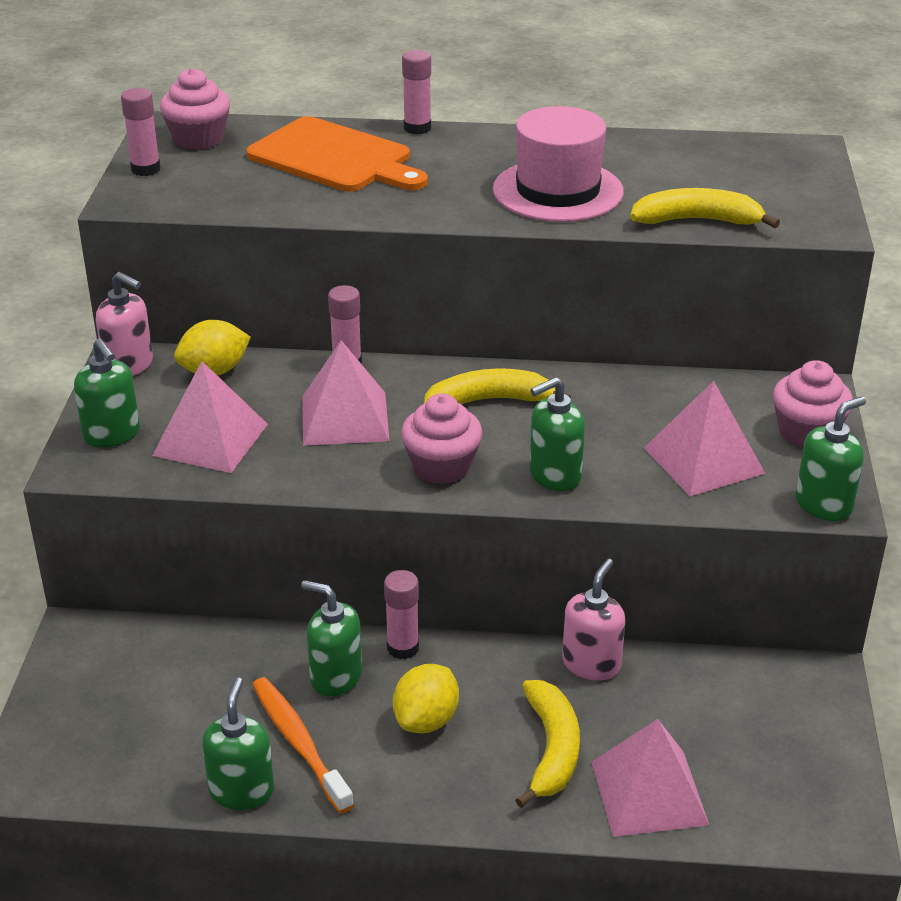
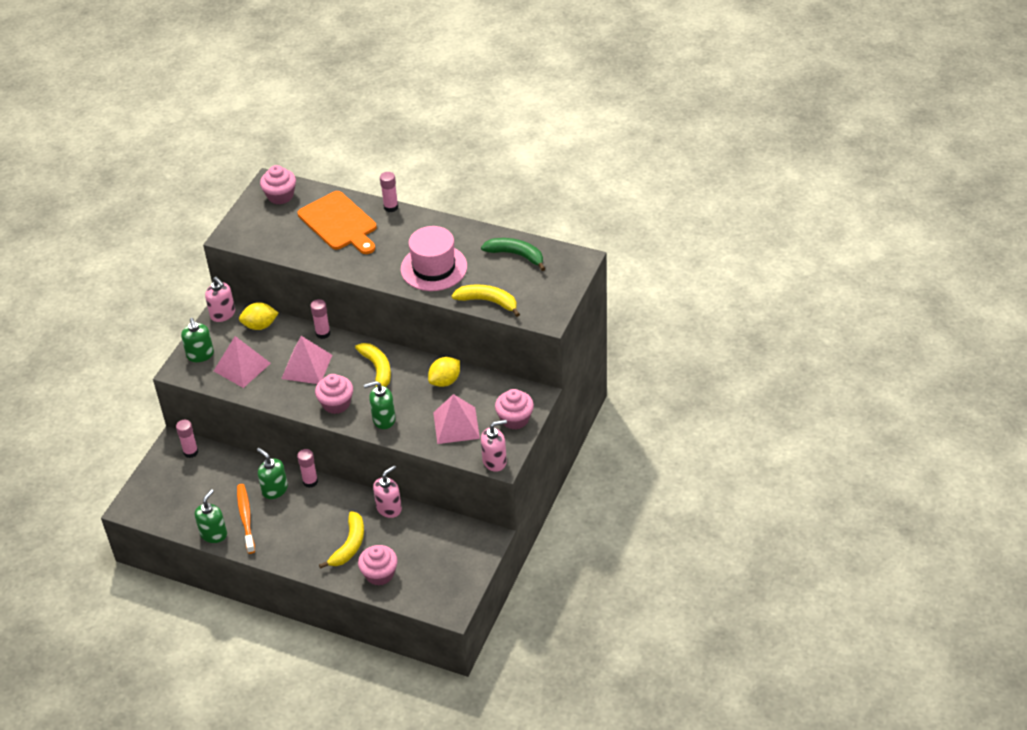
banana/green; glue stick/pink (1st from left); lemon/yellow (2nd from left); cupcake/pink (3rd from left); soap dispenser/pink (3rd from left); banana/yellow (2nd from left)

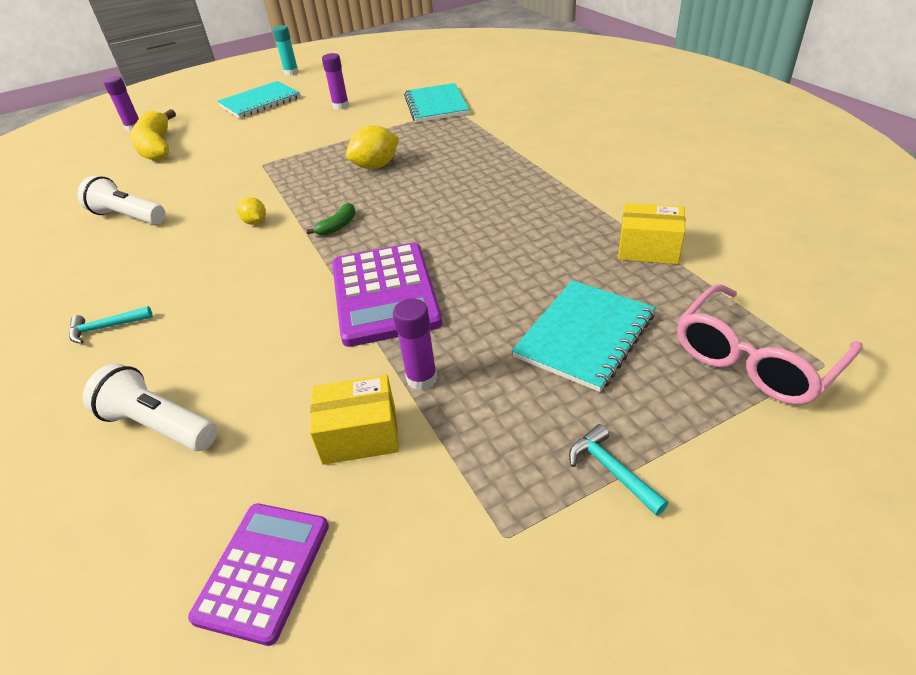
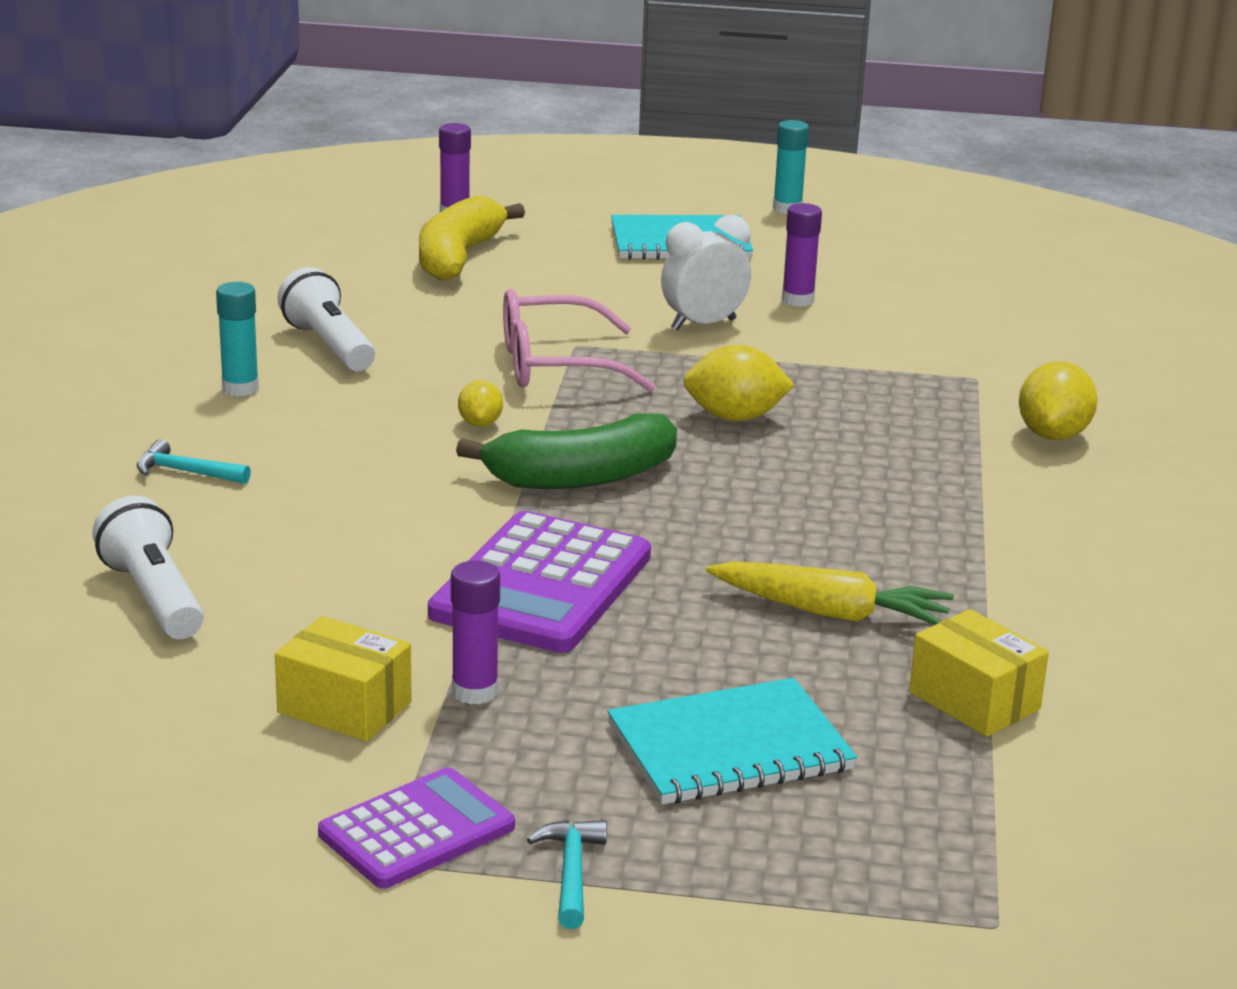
notebook/turquoise (2nd from left in the first image); glue stick/turquoise (1st from left); clock/white; carrot/yellow; lemon/yellow (3rd from left); calculator/purple (1st from left); glasses/pink; banana/green

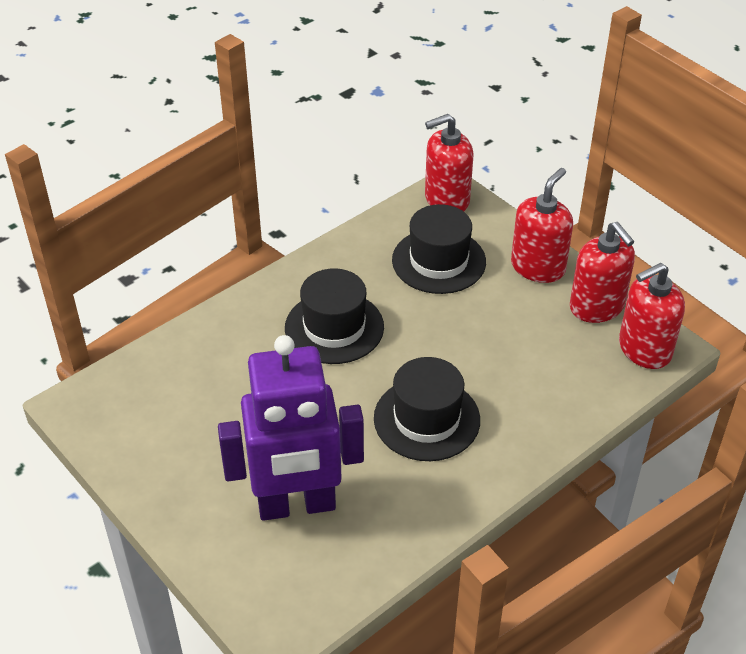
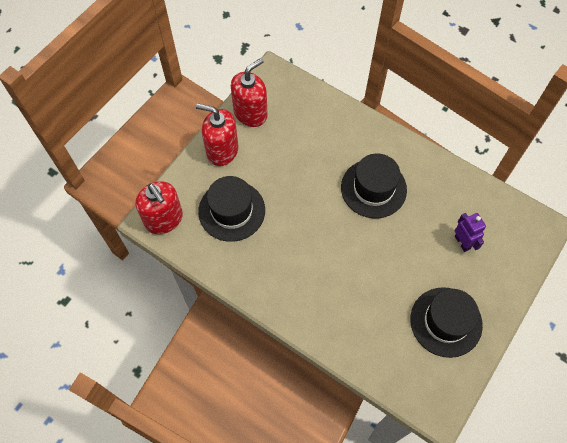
soap dispenser/red (4th from left in the first image); hat/black (3rd from left); robot/purple

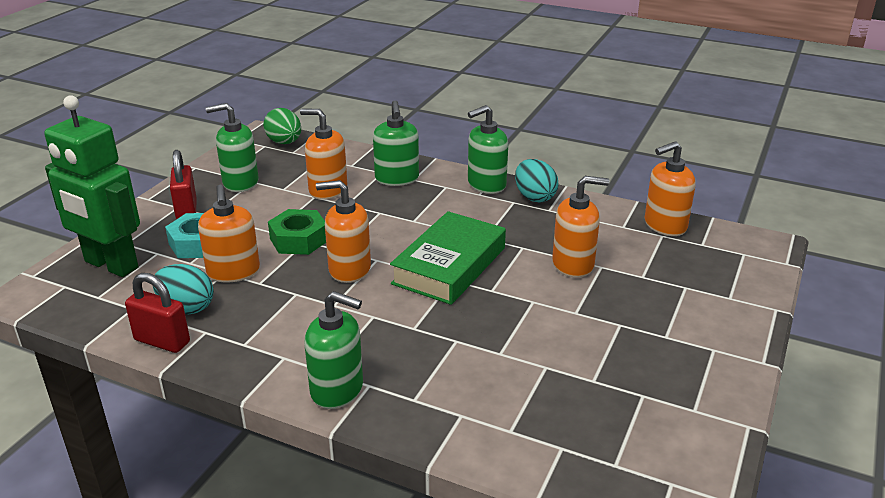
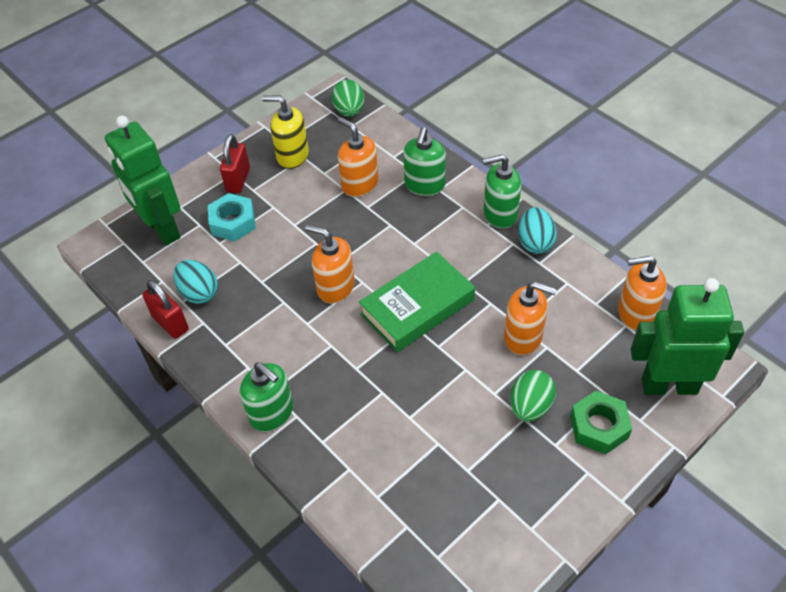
soap dispenser/orange (1st from left in the first image); egg/green (2nd from left); robot/green (2nd from left); nut/green; soap dispenser/yellow

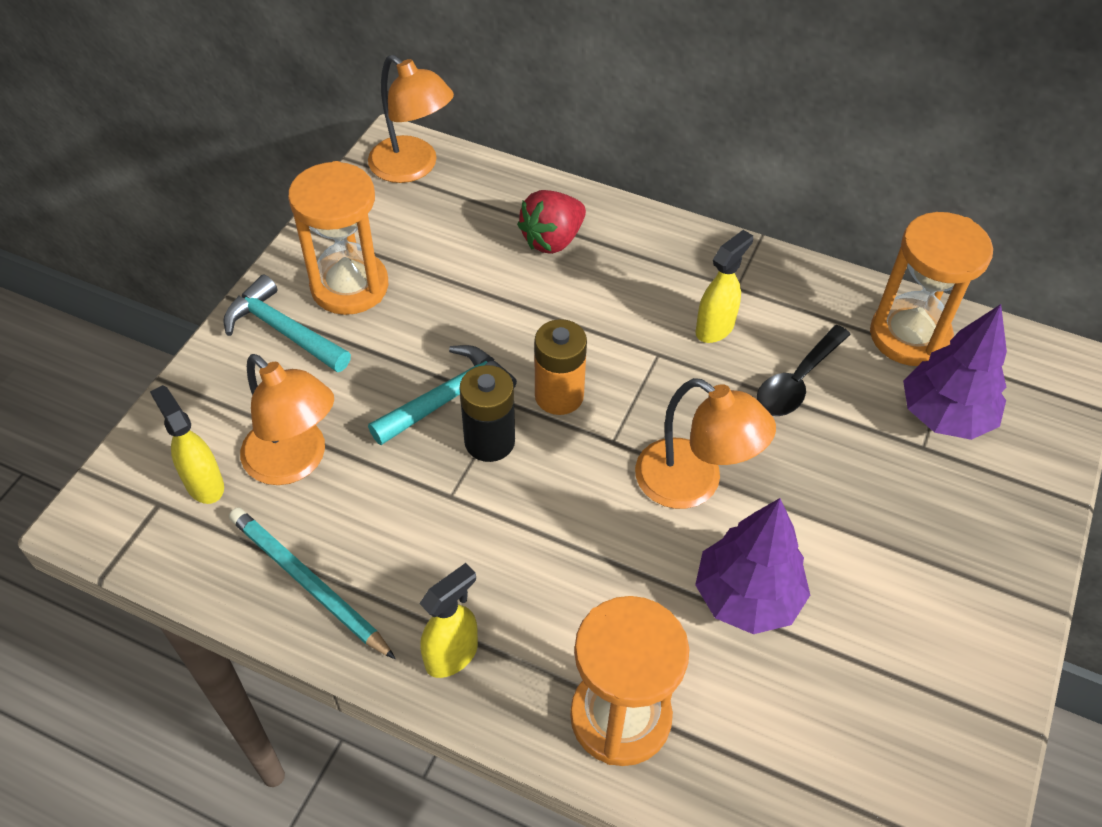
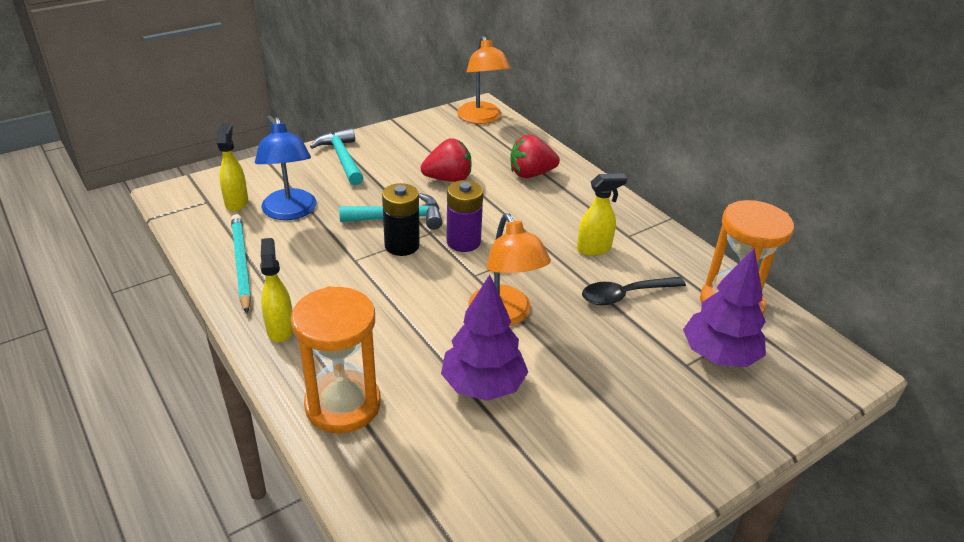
hourglass/orange (1st from left in the first image); strawberry/red (1st from left); lamp/blue; battery/purple; spray bottle/yellow (2nd from left)

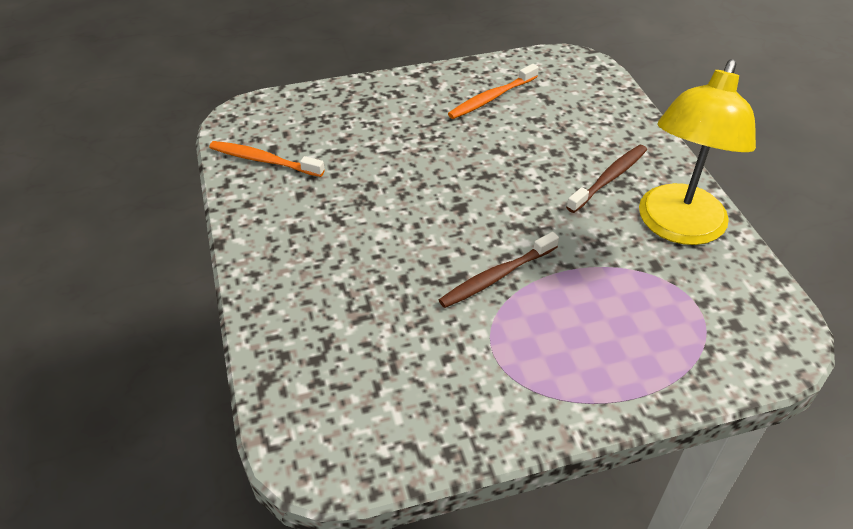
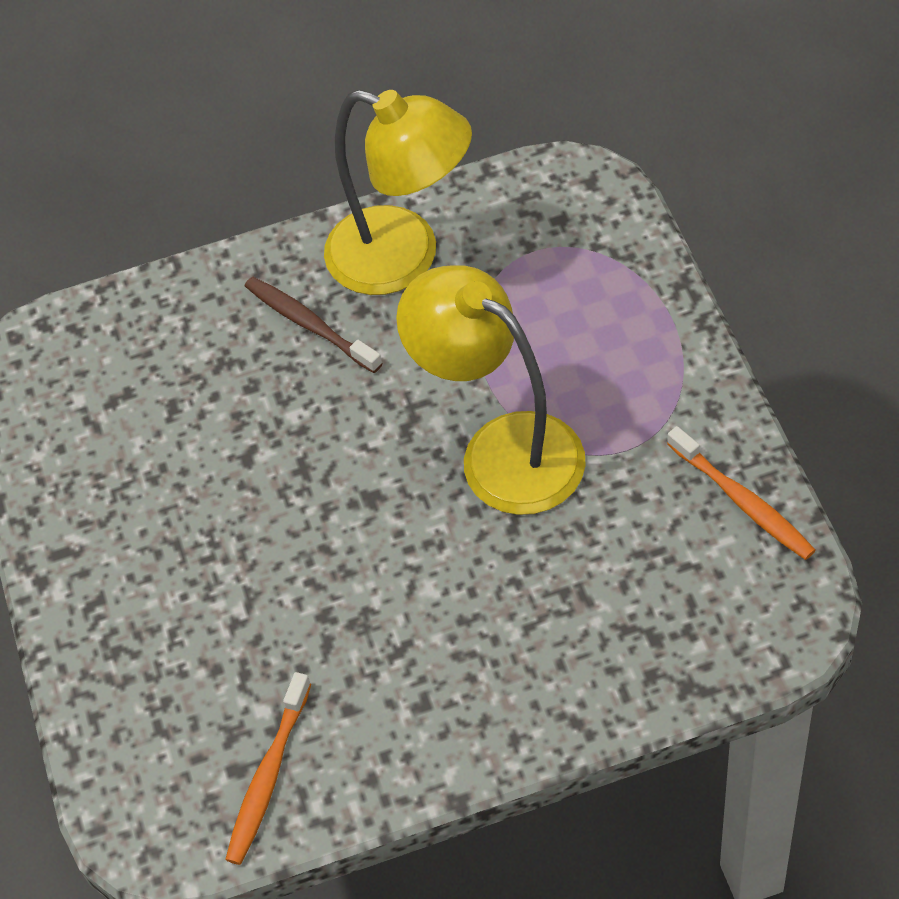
toothbrush/orange (2nd from left); lamp/yellow (2nd from left)

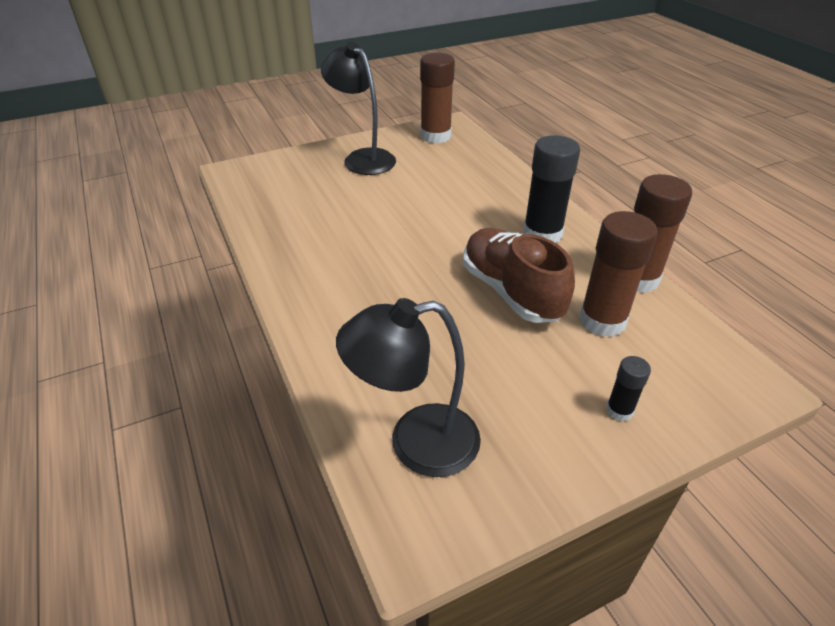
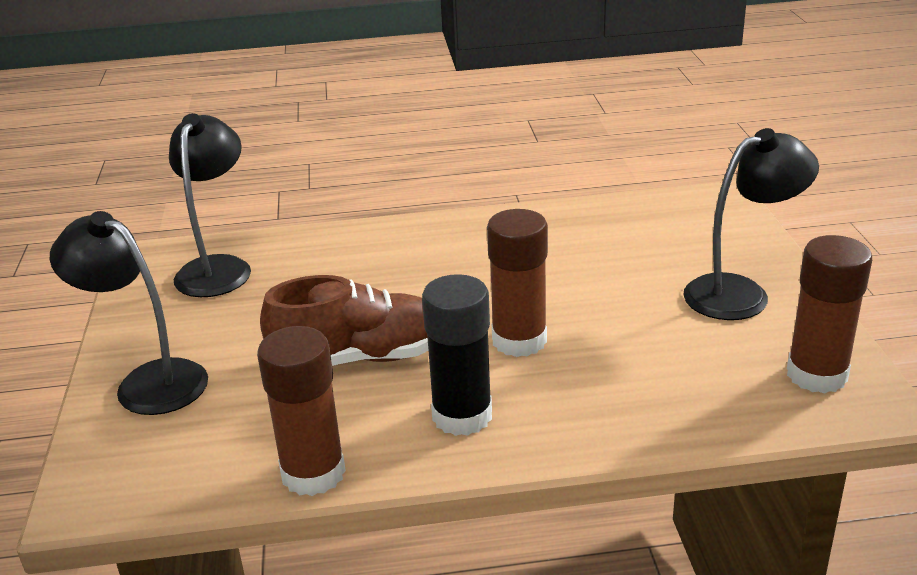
glue stick/brown (2nd from left); lamp/black (1st from left)

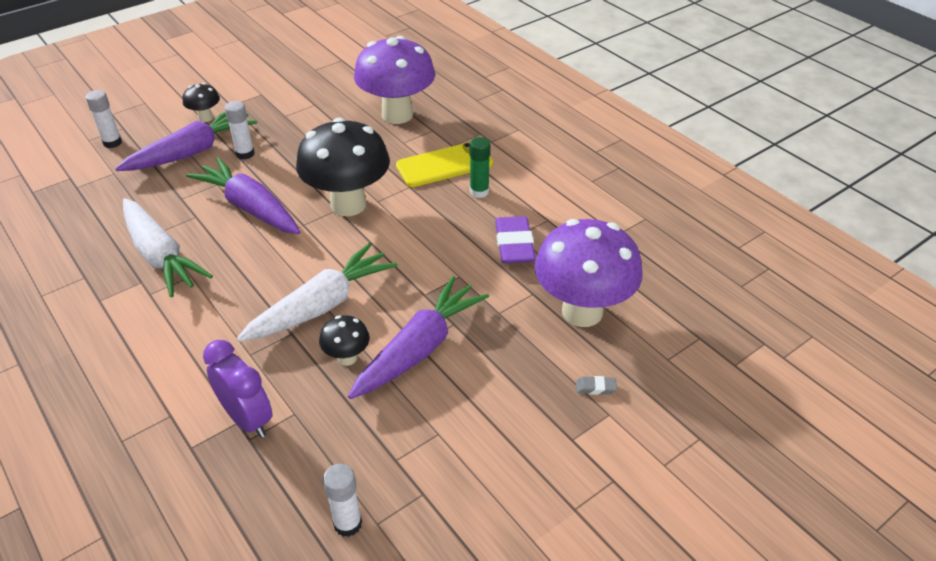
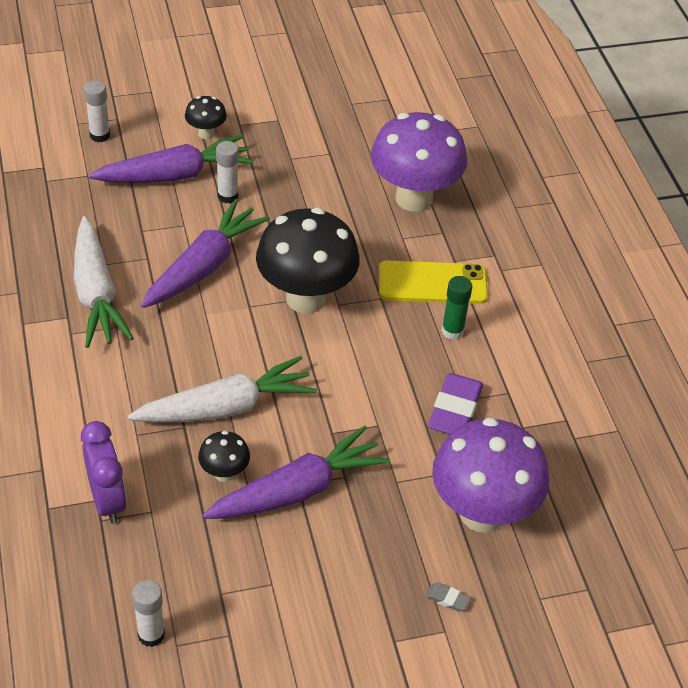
carrot/purple (2nd from left)

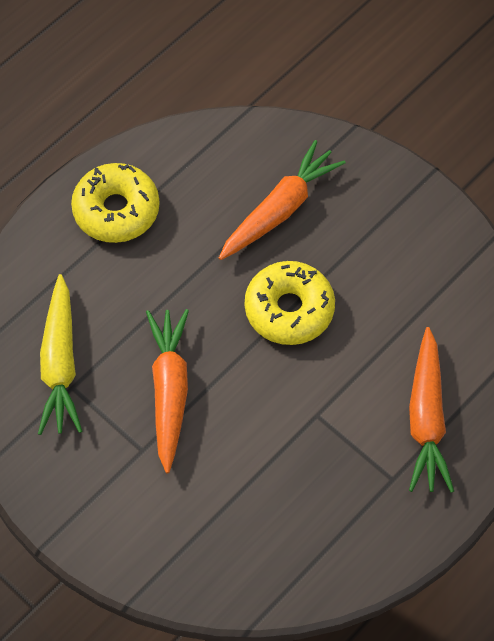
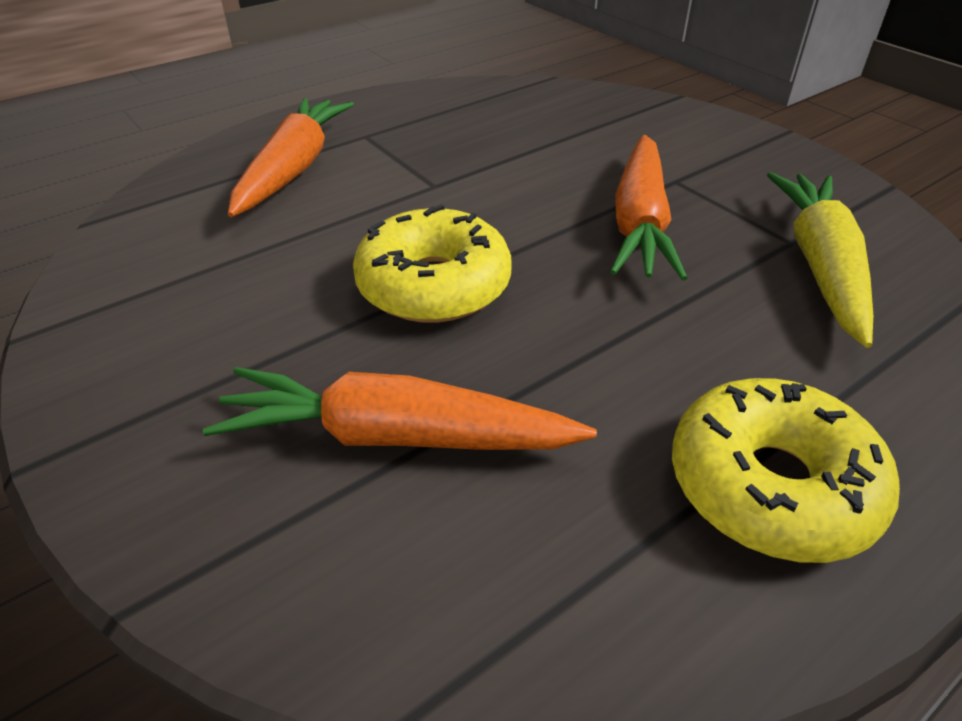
carrot/orange (2nd from left)

